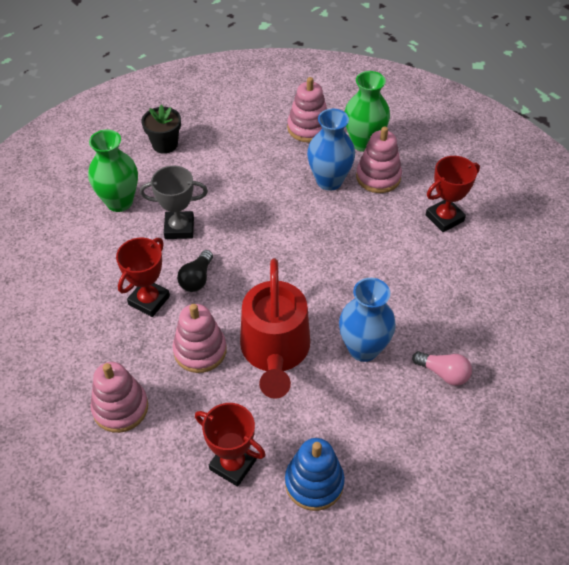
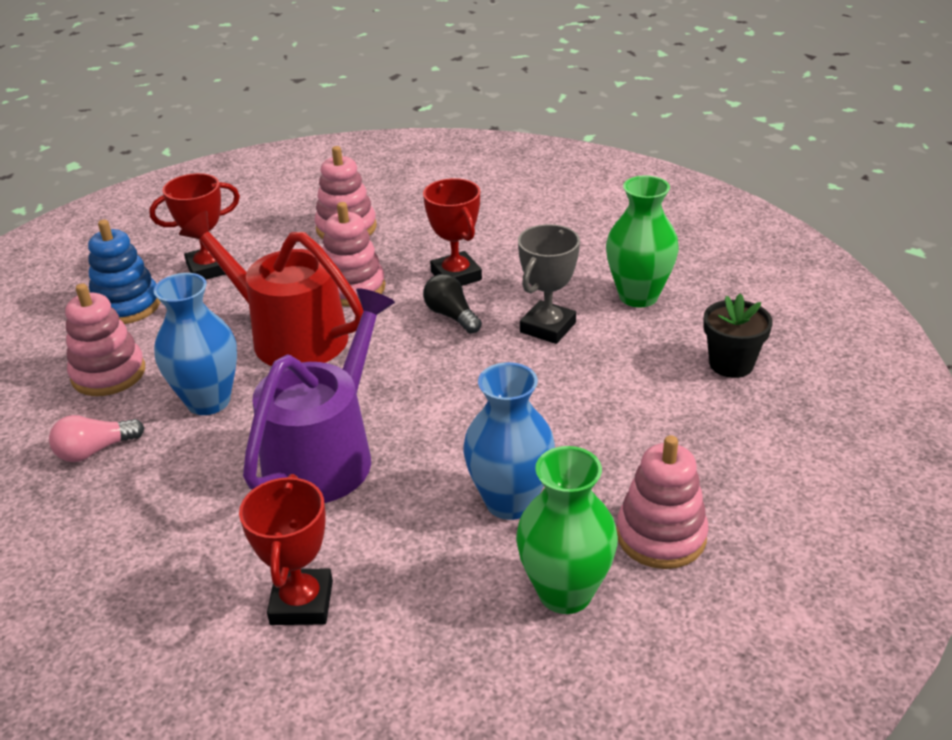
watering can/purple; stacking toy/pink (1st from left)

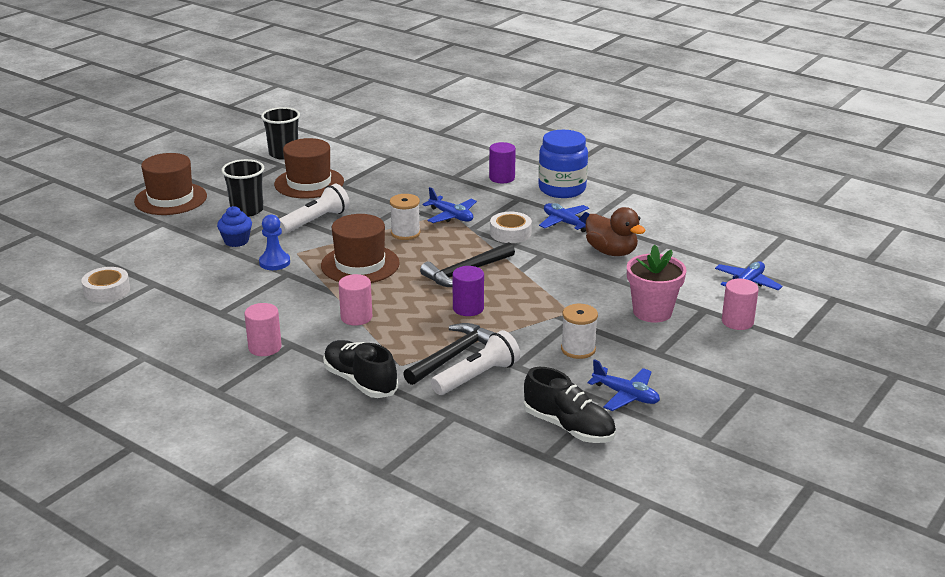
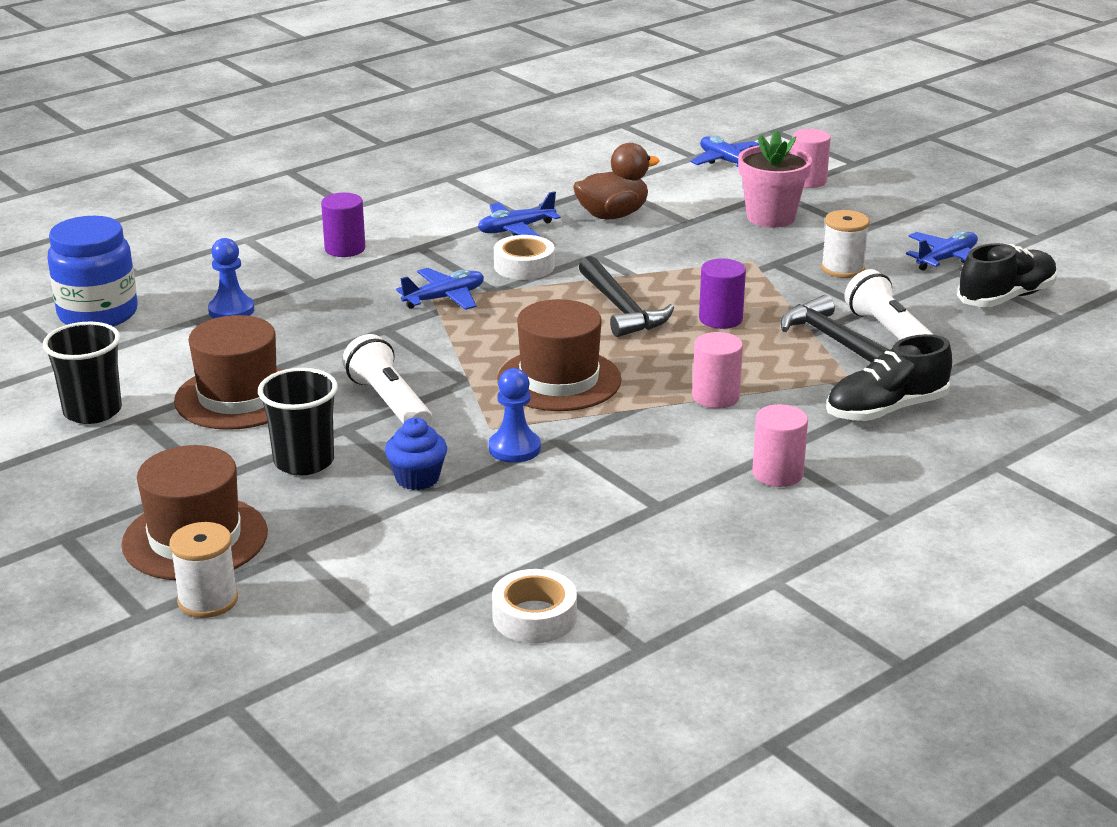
pawn/blue (1st from left); spool/white (1st from left); jar/blue

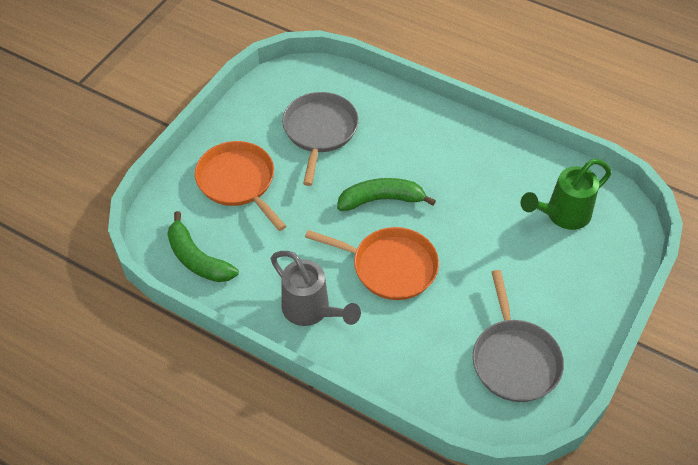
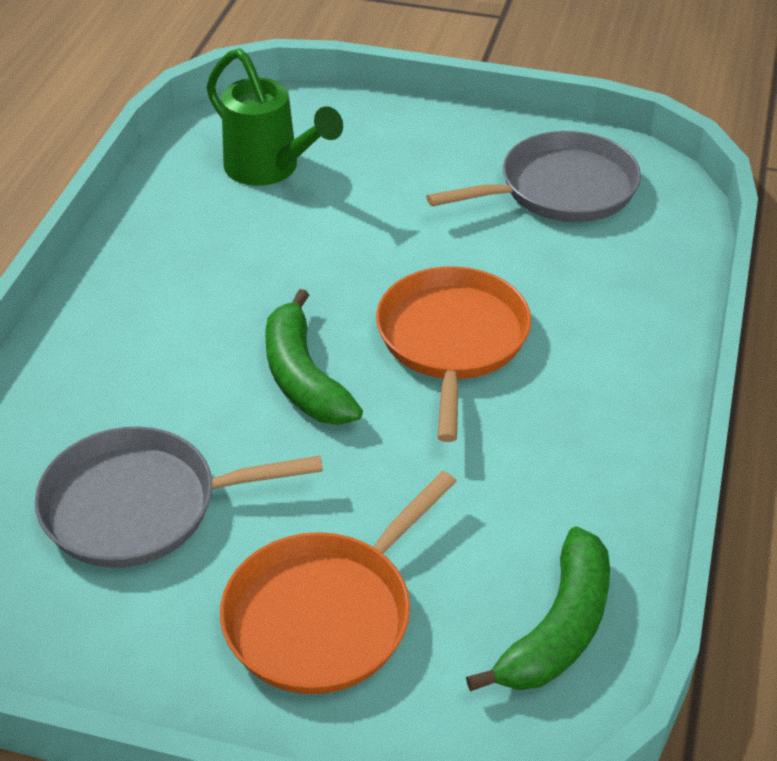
watering can/grey

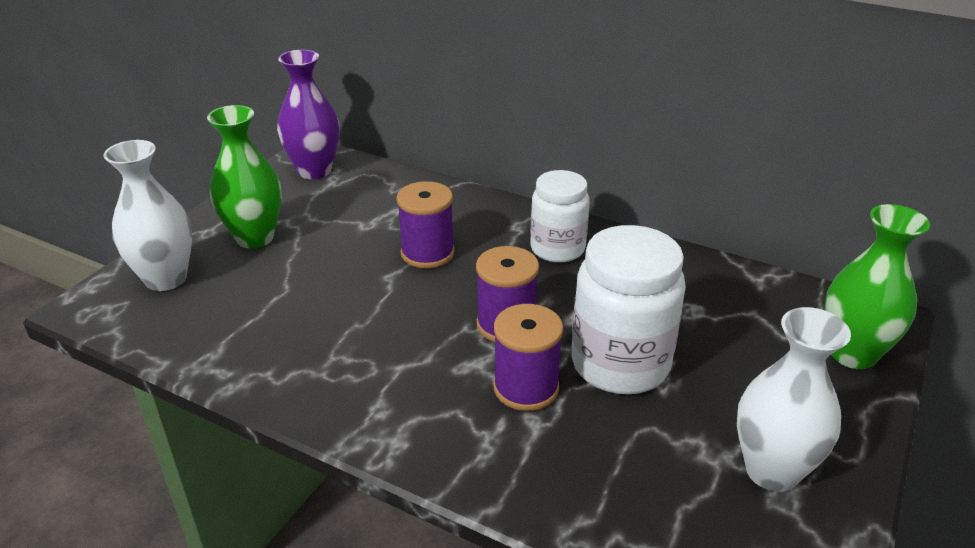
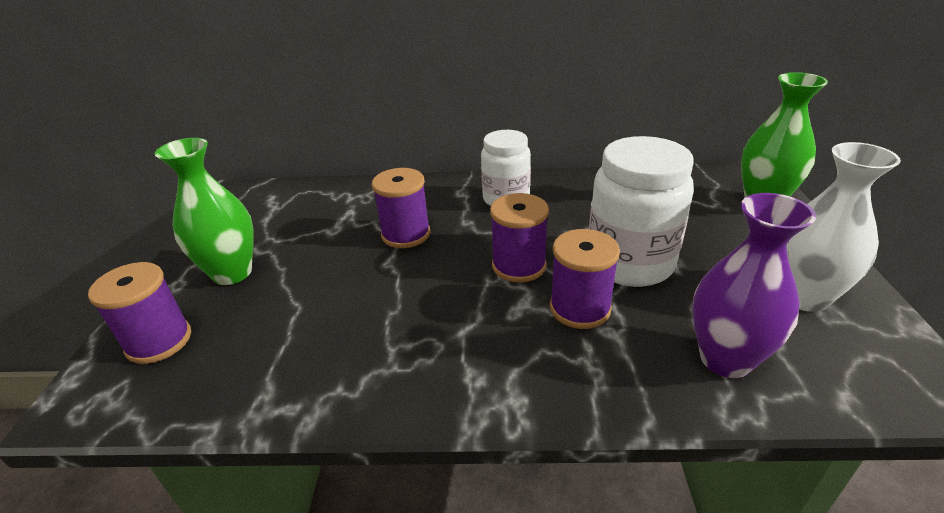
vase/purple; spool/purple (1st from left)

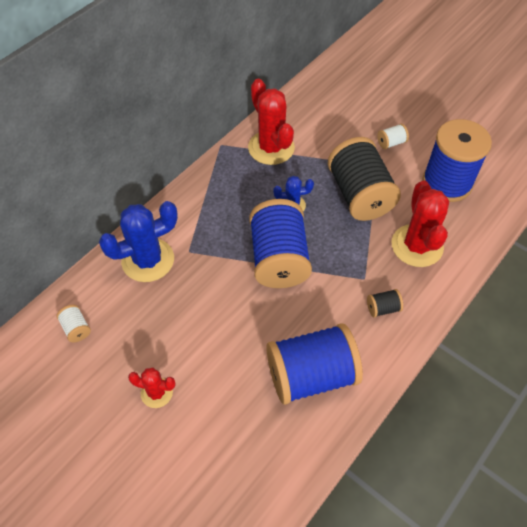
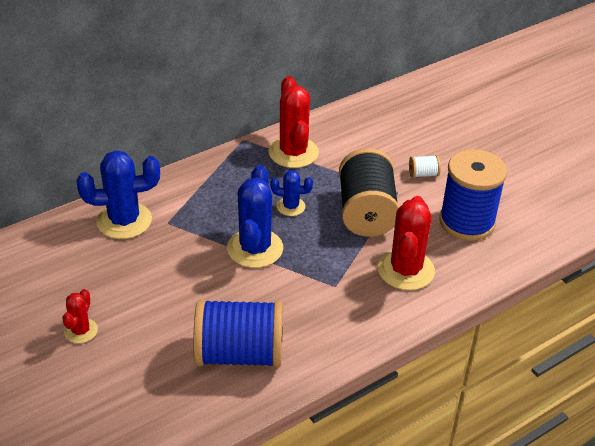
spool/white (1st from left in the first image); spool/black (2nd from left in the first image); cactus/blue (2nd from left); cactus/red (1st from left)

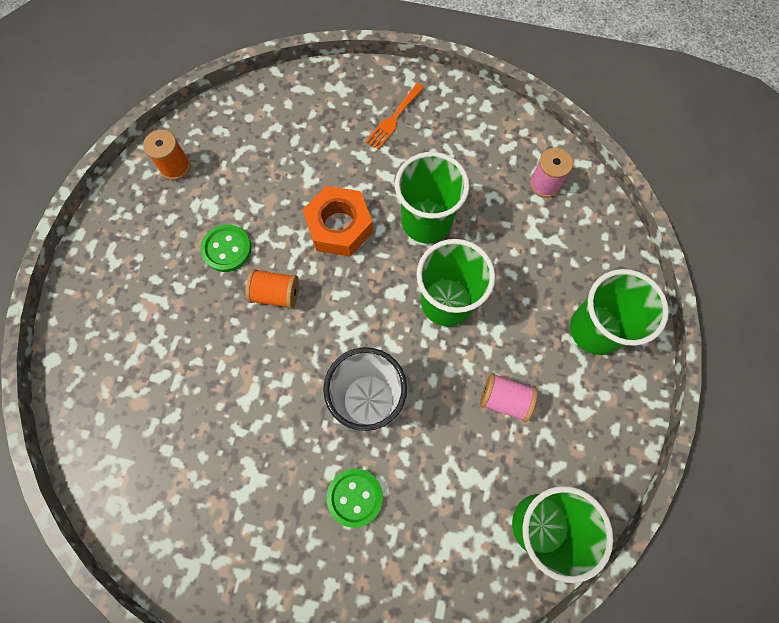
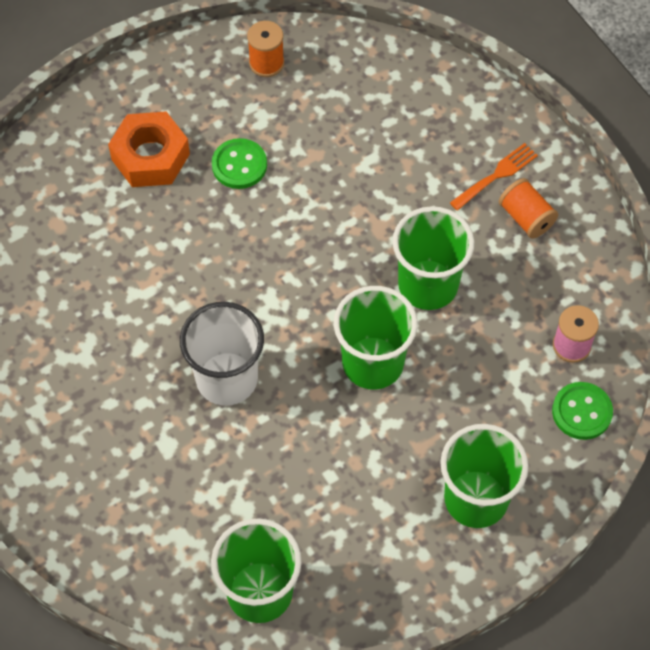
spool/pink (1st from left in the first image); spool/orange (2nd from left); nut/orange; button/green (2nd from left); fork/orange

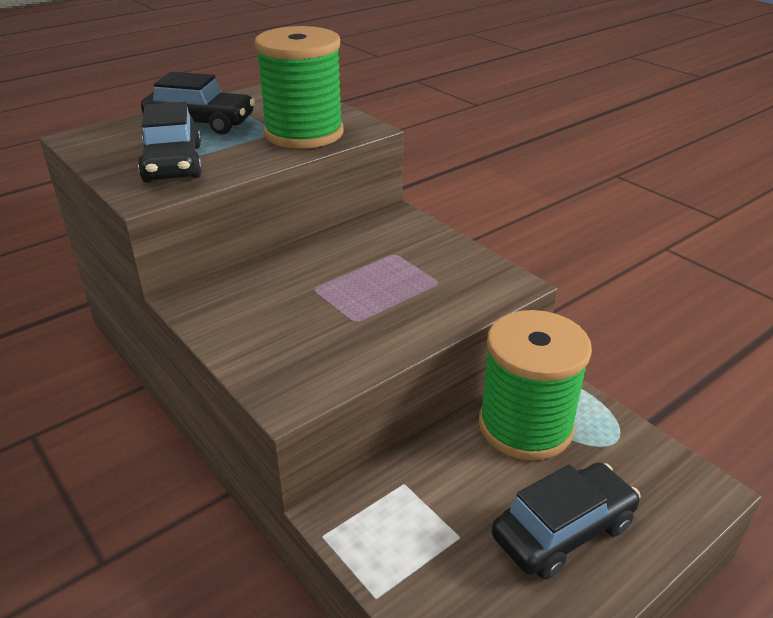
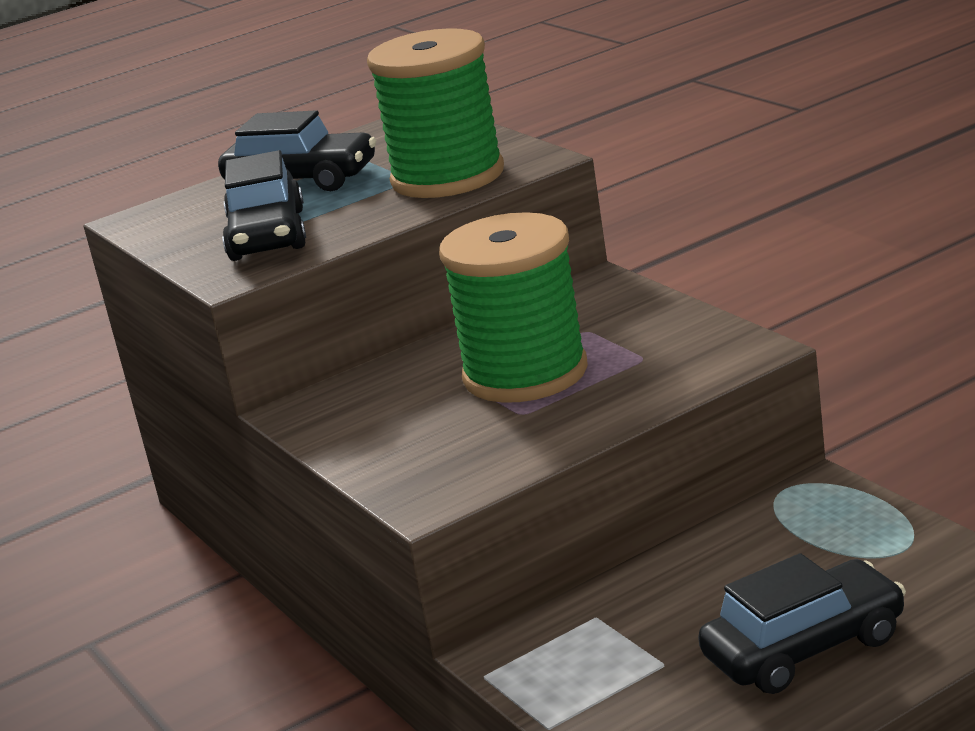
spool/green (2nd from left)

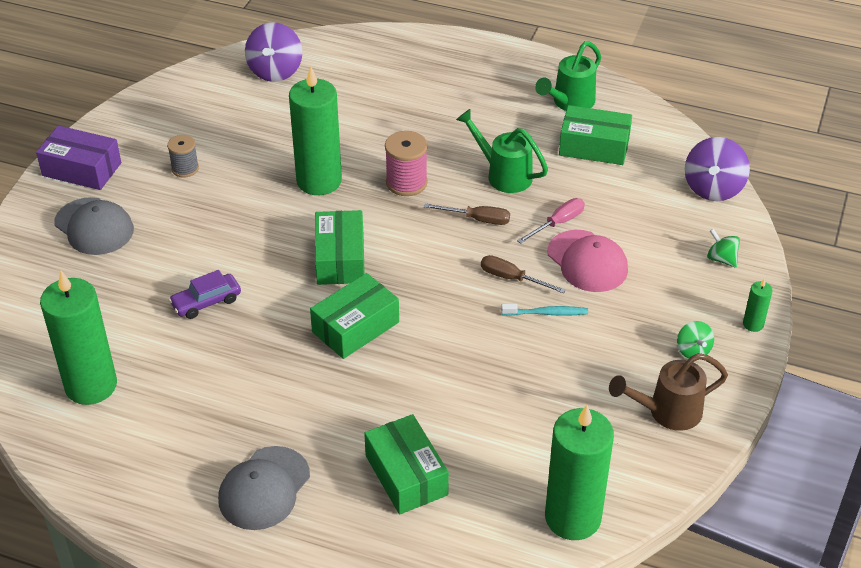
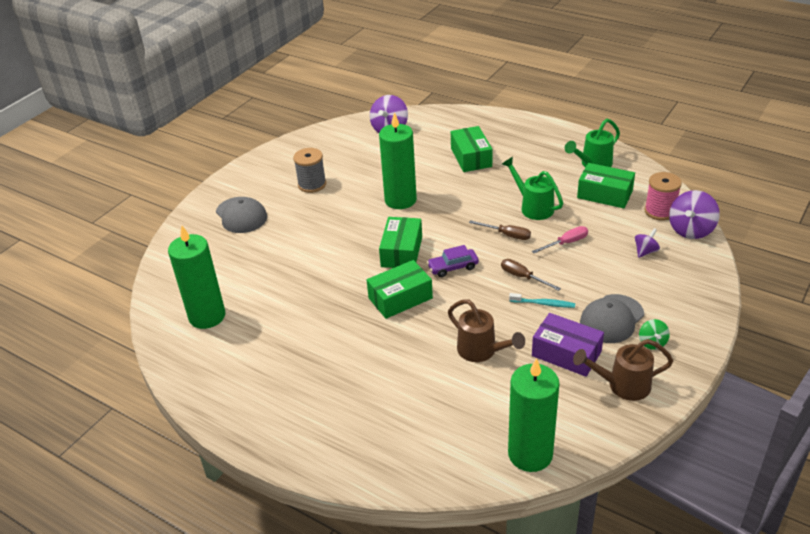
cap/pink; spinning top/green (2nd from left in the first image); candle/green (4th from left in the first image); watering can/brown (1st from left); spinning top/purple (2nd from left); box/purple; car/purple; cap/grey (2nd from left); box/green (3rd from left); spool/pink; spool/grey

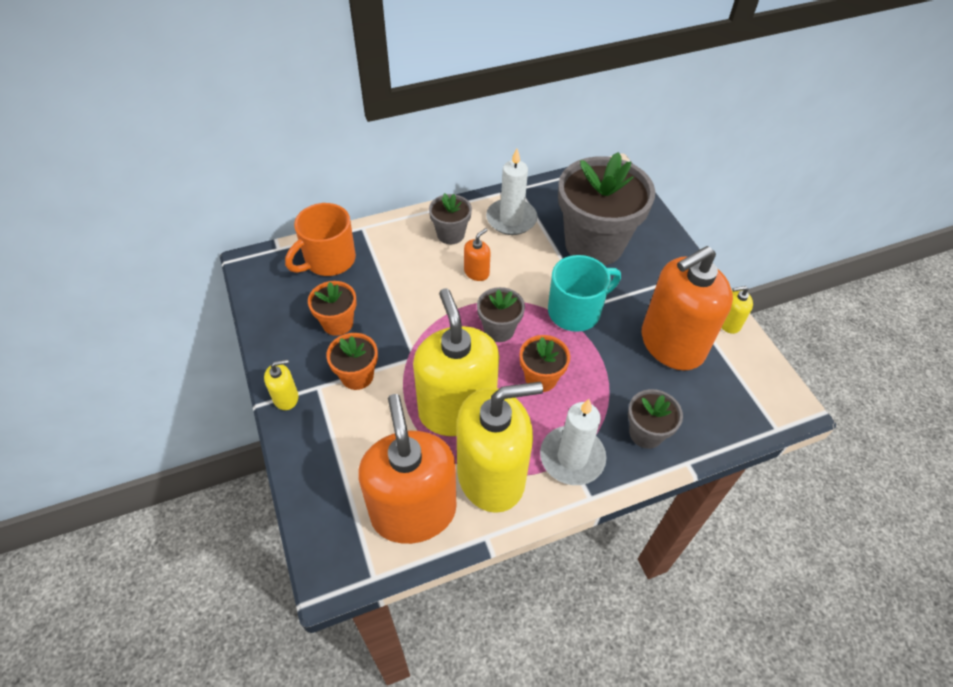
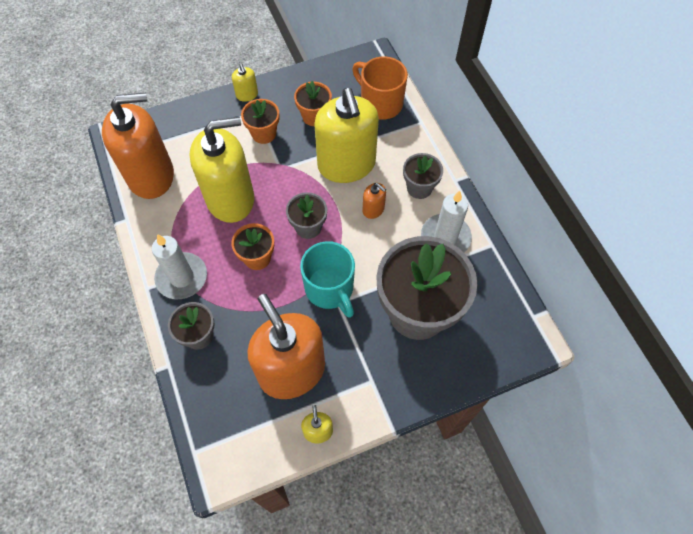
soap dispenser/yellow (4th from left)

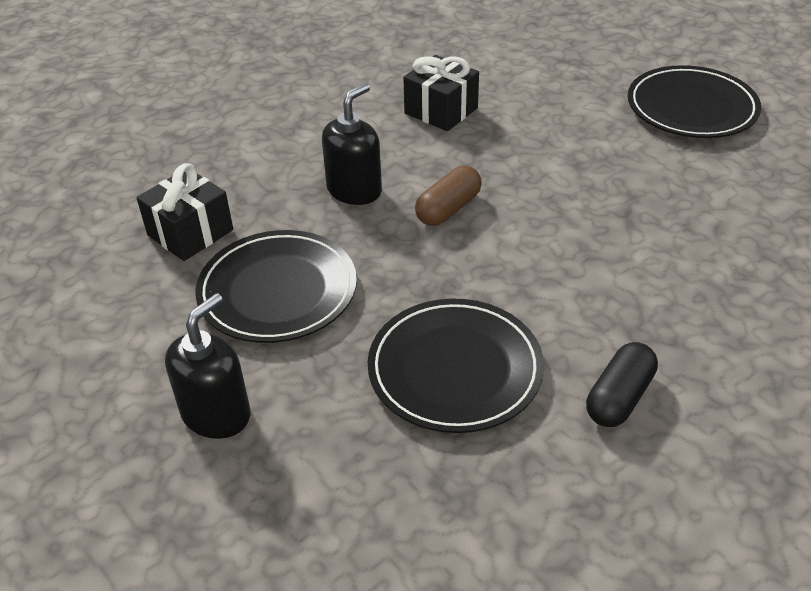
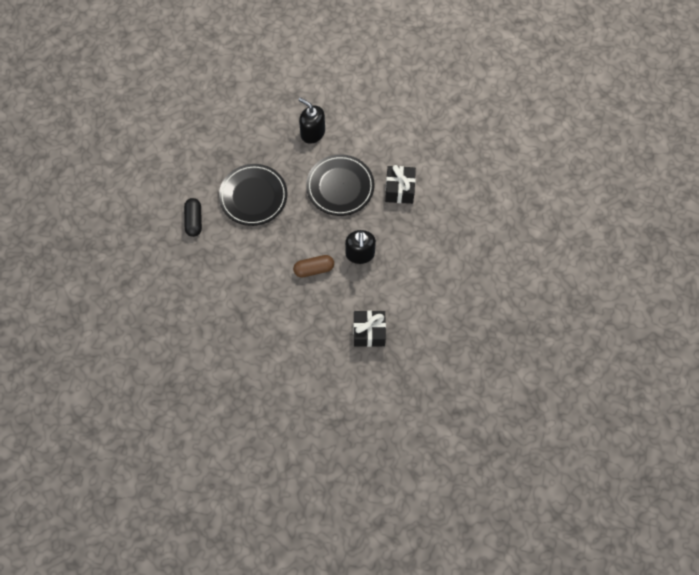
plate/black (3rd from left in the first image); soap dispenser/black (1st from left); capsule/brown

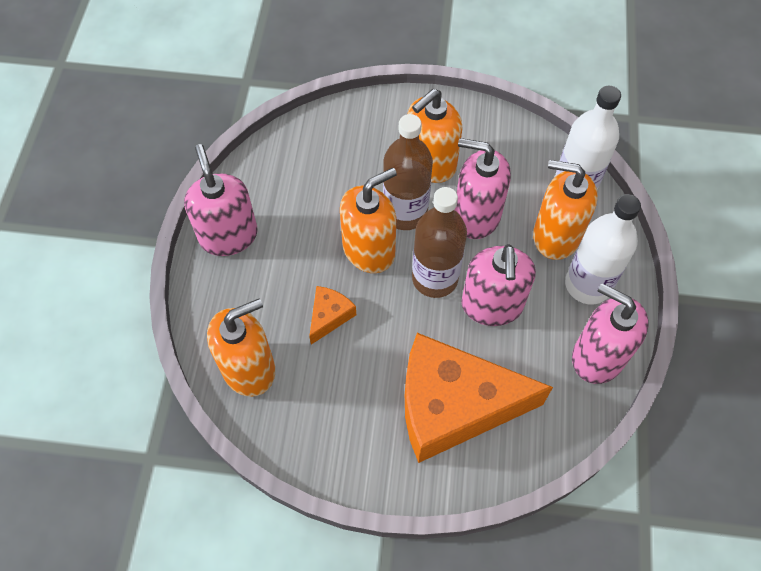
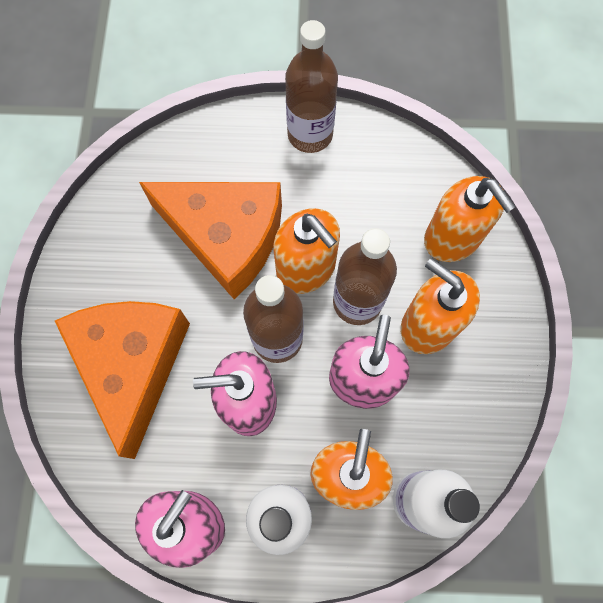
soap dispenser/orange (4th from left); bottle/brown (2nd from left); cheese/orange (2nd from left)

